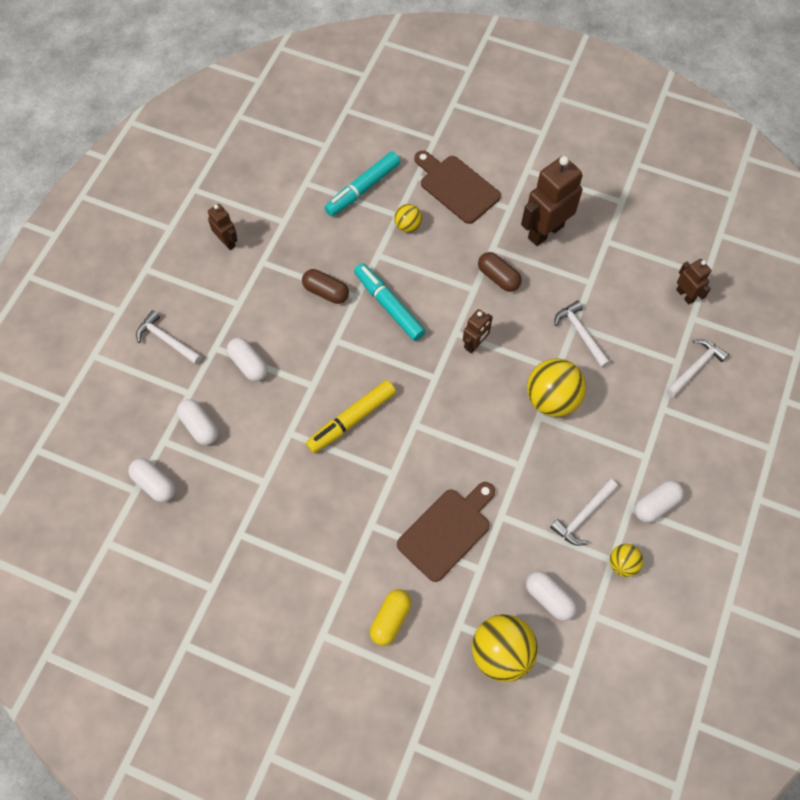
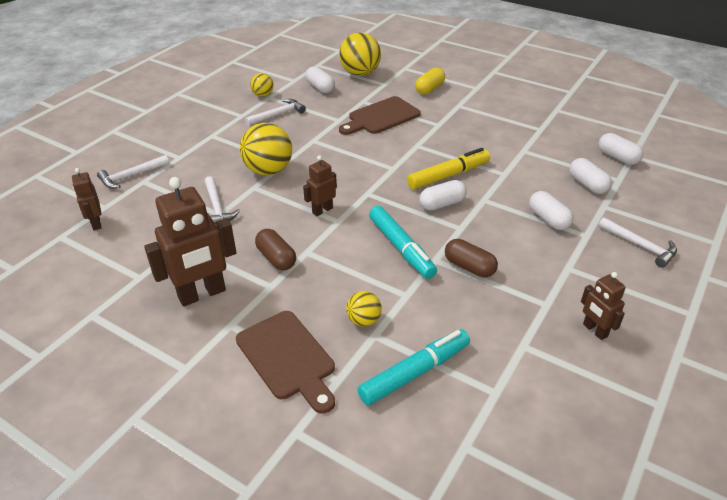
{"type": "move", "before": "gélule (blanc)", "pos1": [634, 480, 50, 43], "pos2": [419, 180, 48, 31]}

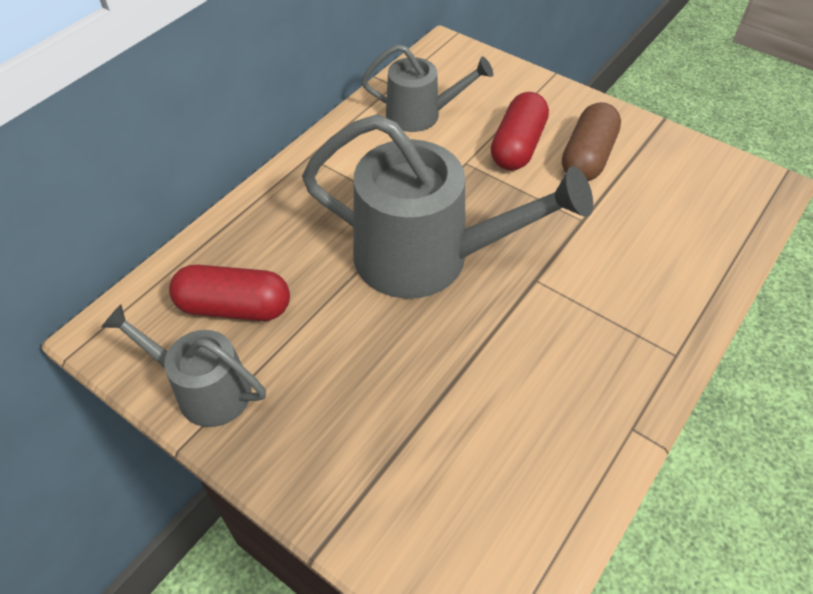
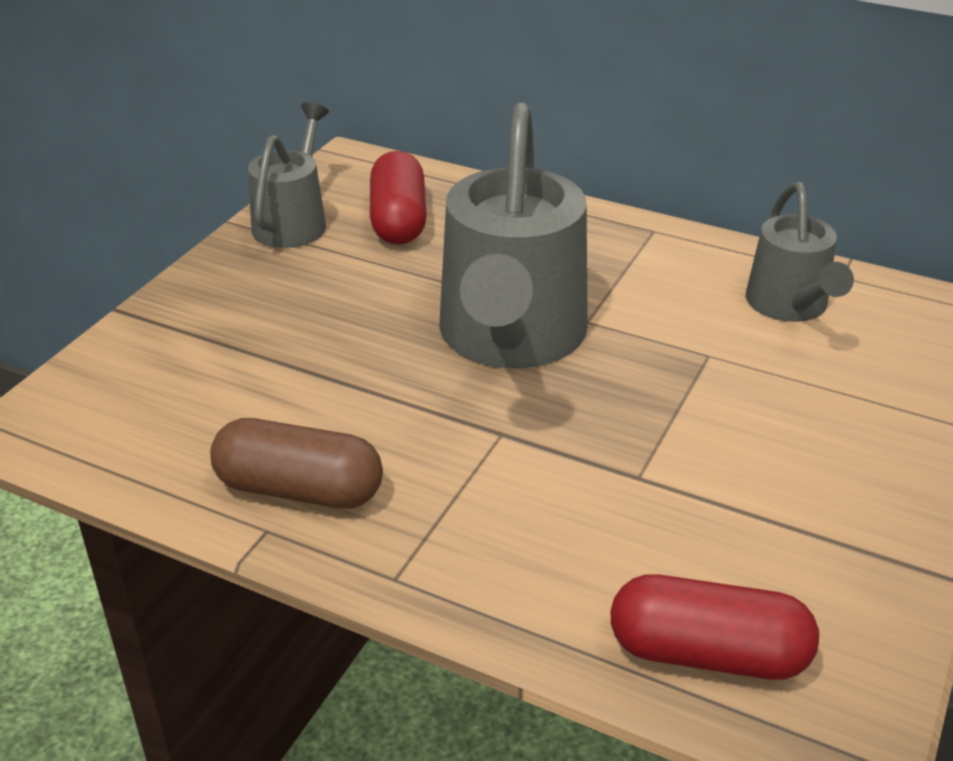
{"type": "move", "before": "gélule (rouge)", "pos1": [491, 92, 58, 79], "pos2": [611, 574, 208, 106]}
{"type": "move", "before": "gélule (marron)", "pos1": [562, 102, 59, 79], "pos2": [210, 418, 173, 91]}

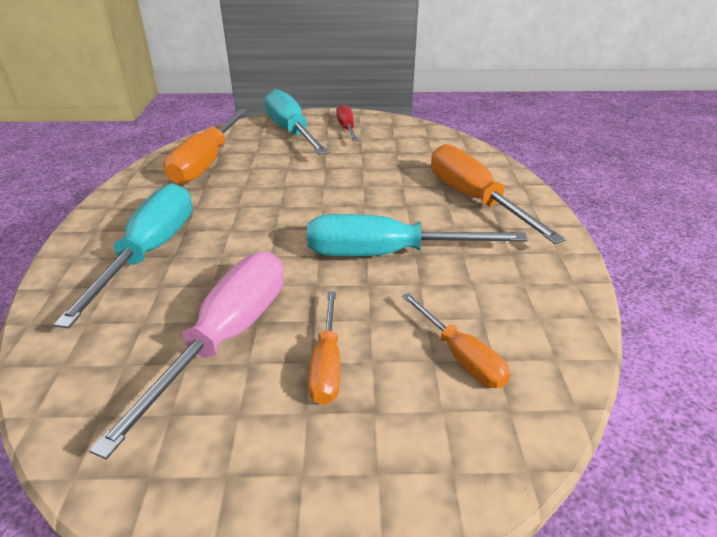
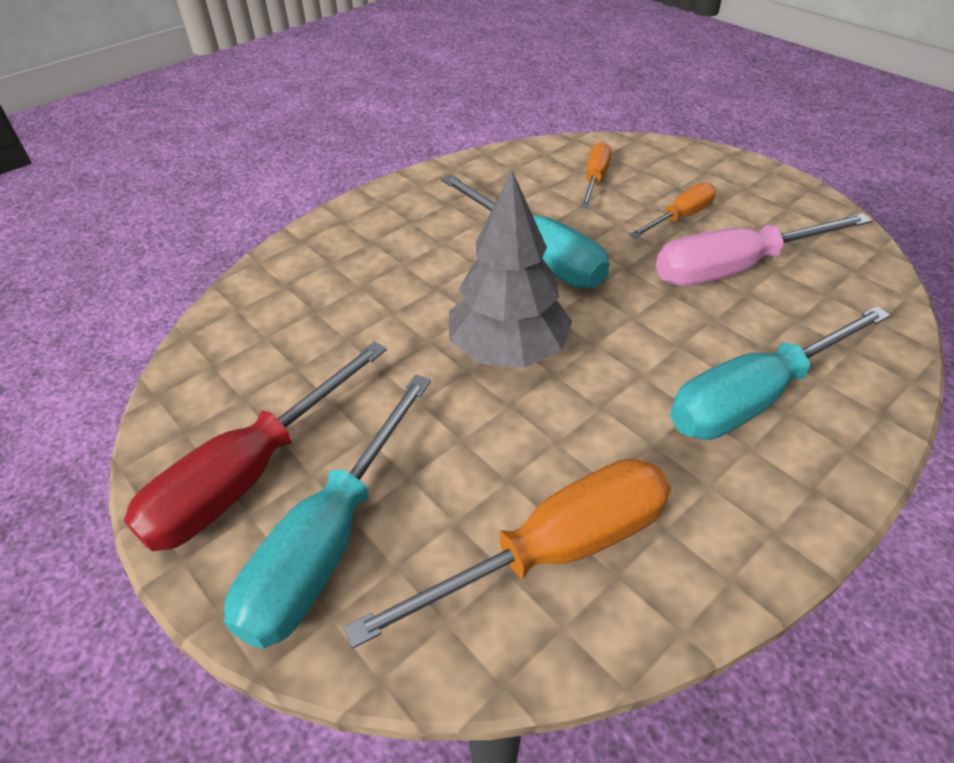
{"type": "resize", "before": "tournevis (rouge)", "pos1": [336, 105, 22, 36], "pos2": [124, 341, 263, 210], "scale": 1.81}
{"type": "delete", "before": "tournevis (orange)", "pos1": [431, 144, 135, 100]}
{"type": "insert", "after": "arbre (gris)", "pos2": [449, 171, 123, 197]}

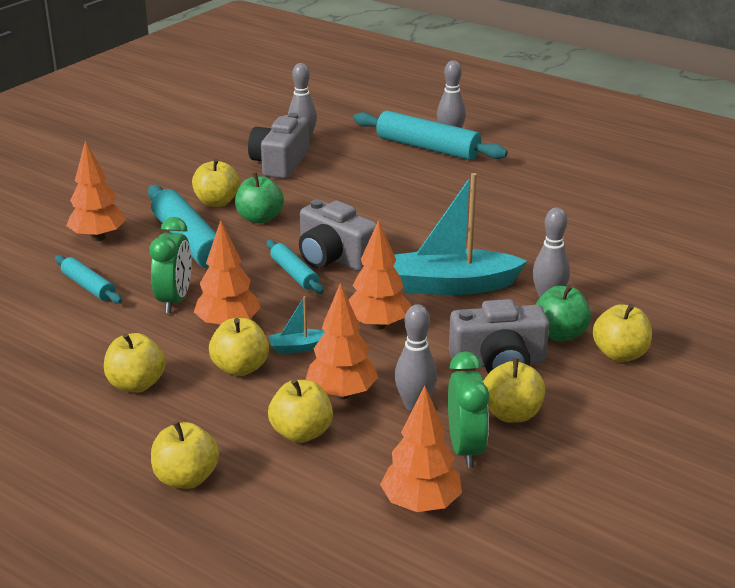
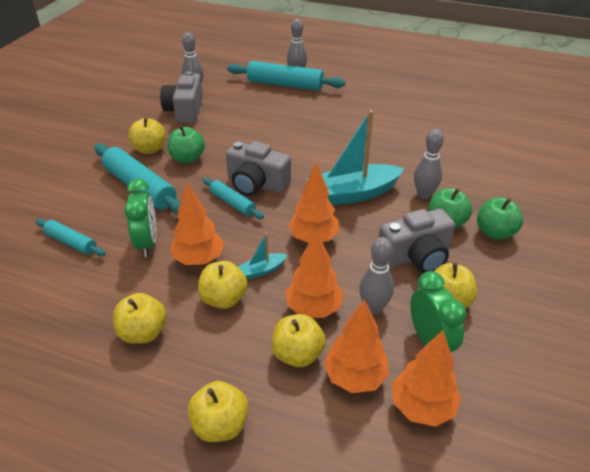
{"type": "move", "before": "arbre (orange)", "pos1": [66, 141, 60, 100], "pos2": [323, 299, 66, 94]}
{"type": "recolor", "before": "pomme (jaune)", "after": "pomme (vert)", "pos1": [592, 304, 60, 58], "pos2": [477, 197, 46, 43]}

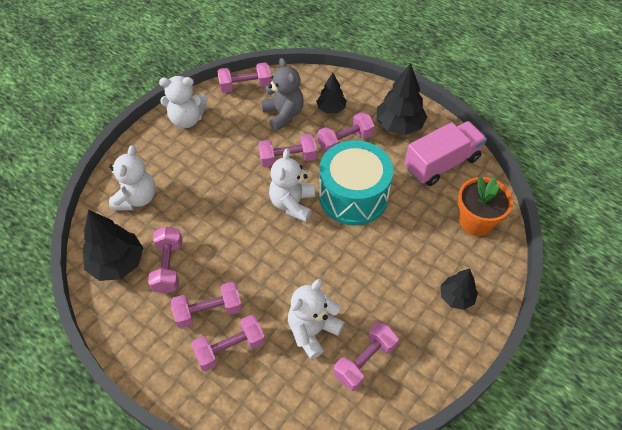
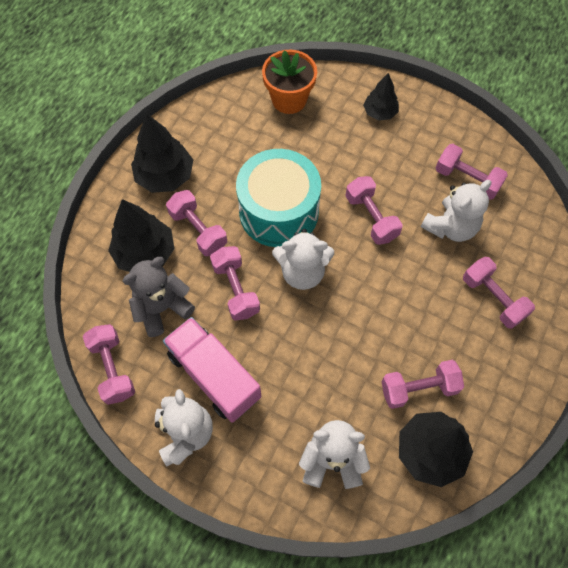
{"type": "resize", "before": "arbre (noir)", "pos1": [316, 73, 31, 40], "pos2": [108, 199, 66, 73], "scale": 1.64}
{"type": "move", "before": "camion (rose)", "pos1": [405, 121, 82, 65], "pos2": [163, 317, 98, 106]}
{"type": "rotate", "before": "ours en peluche (blanc)", "pos1": [288, 279, 57, 81], "pos2": [421, 180, 70, 62], "turn": -75}
{"type": "move", "before": "haltère (rose)", "pos1": [171, 282, 71, 47], "pos2": [346, 176, 57, 69]}

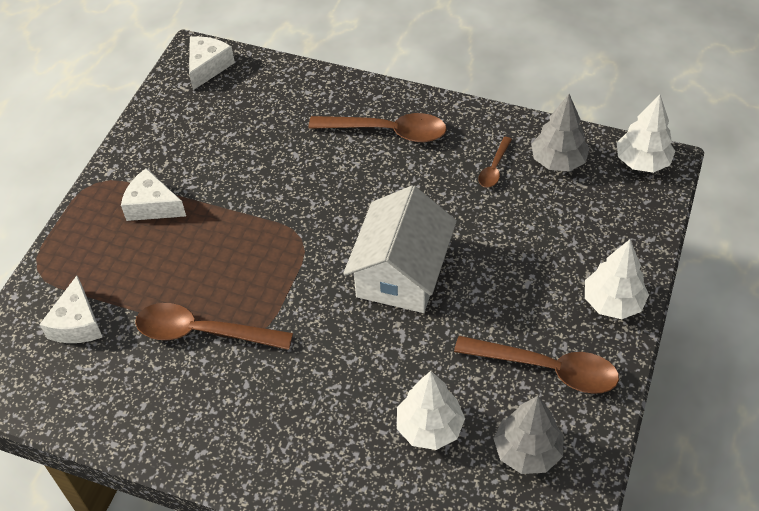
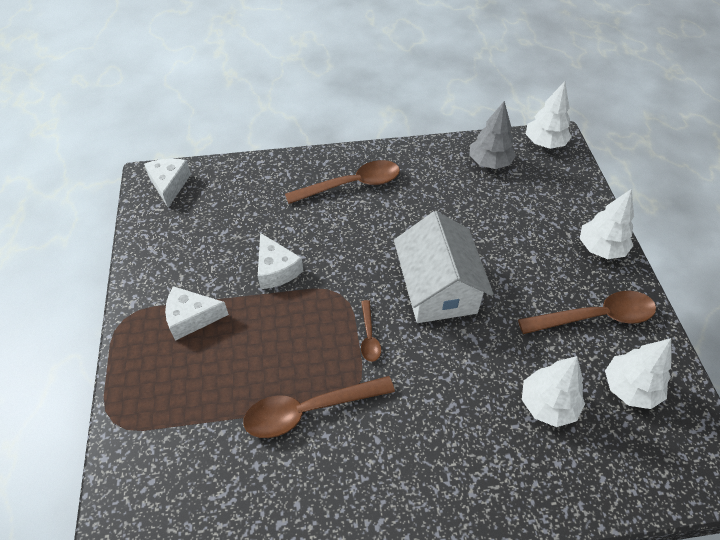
{"type": "move", "before": "cuillère (marron)", "pos1": [478, 137, 34, 51], "pos2": [361, 300, 20, 62]}
{"type": "move", "before": "fromage (blanc)", "pos1": [39, 276, 63, 67], "pos2": [258, 233, 45, 56]}
{"type": "recolor", "before": "arbre (gris)", "after": "arbre (blanc)", "pos1": [493, 396, 71, 78], "pos2": [605, 338, 67, 71]}

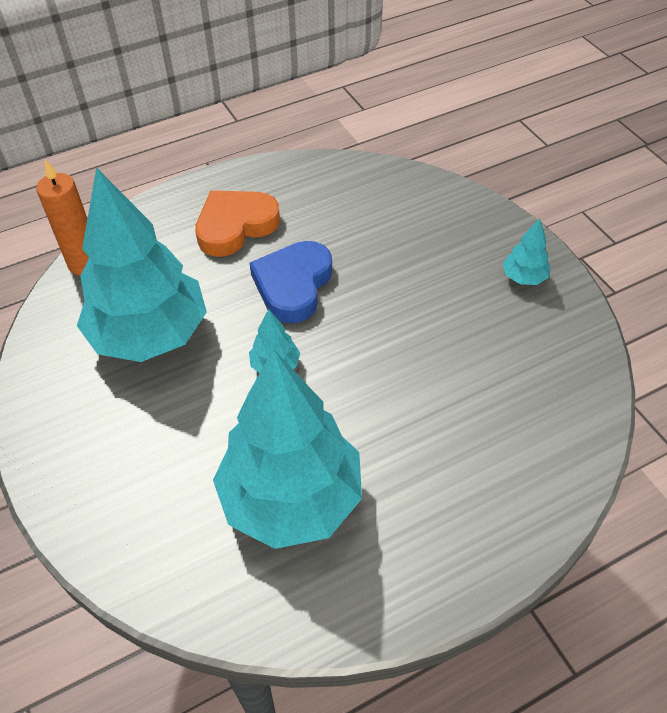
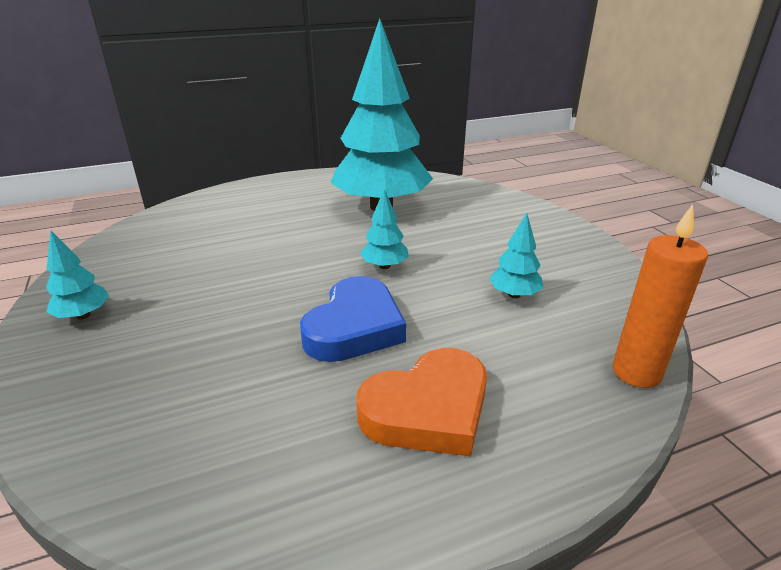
{"type": "resize", "before": "arbre (turquoise)", "pos1": [77, 167, 130, 195], "pos2": [489, 213, 54, 85], "scale": 0.4}

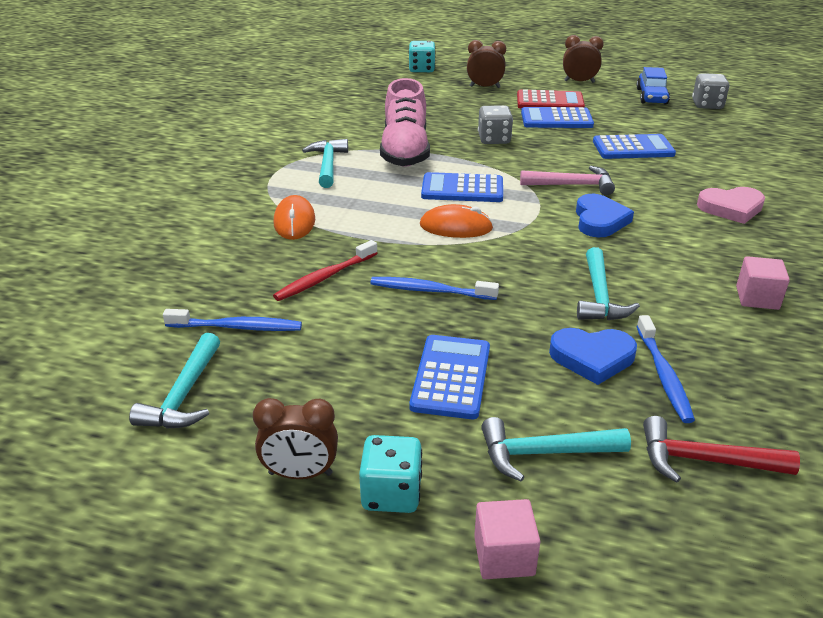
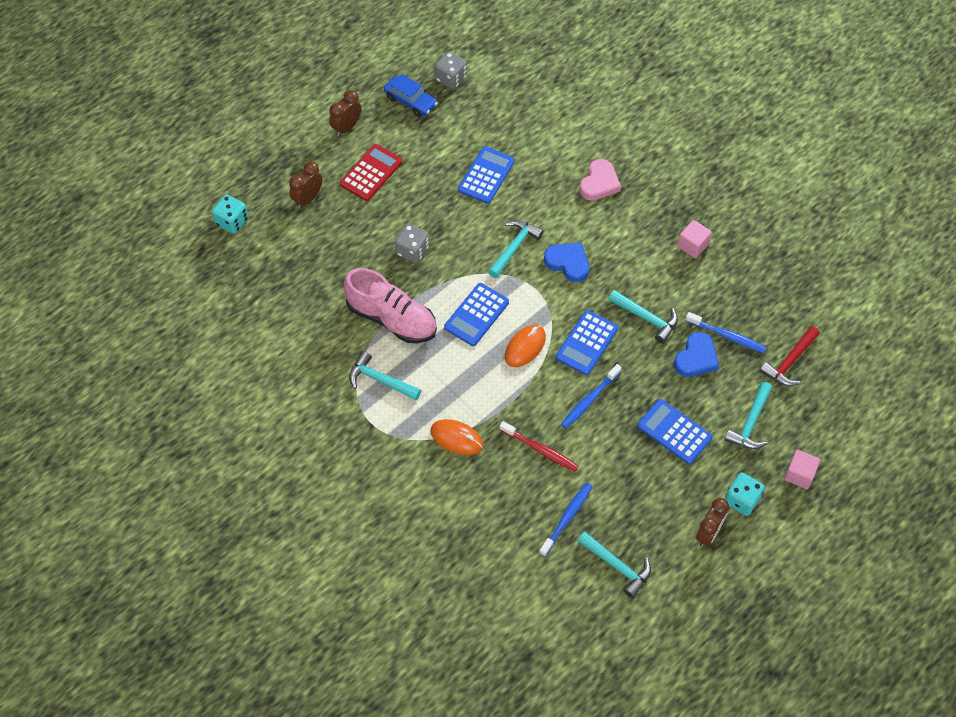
{"type": "move", "before": "calculatrice (bleu)", "pos1": [521, 107, 73, 21], "pos2": [556, 310, 62, 65]}
{"type": "recolor", "before": "marteau (rose)", "after": "marteau (turquoise)", "pos1": [520, 166, 95, 29], "pos2": [488, 220, 56, 58]}
{"type": "rotate", "before": "brosse à dents (rouge)", "pos1": [273, 240, 105, 61], "pos2": [500, 421, 79, 51], "turn": -45}

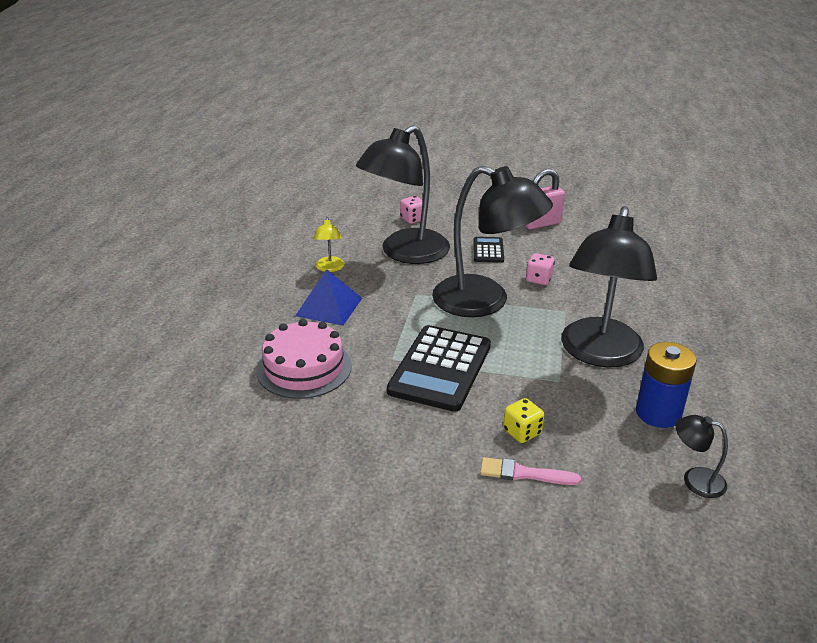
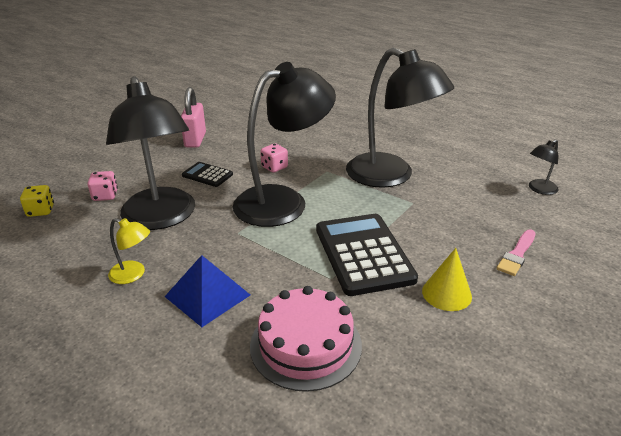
{"type": "rotate", "before": "calculatrice (noir)", "pos1": [387, 325, 104, 87], "pos2": [316, 214, 102, 82], "turn": -150}
{"type": "delete", "before": "pile (bleu)", "pos1": [636, 342, 61, 86]}
{"type": "move", "before": "dé (jaune)", "pos1": [503, 398, 41, 45], "pos2": [20, 185, 34, 32]}
{"type": "insert", "after": "cône (jaune)", "pos2": [422, 248, 50, 63]}

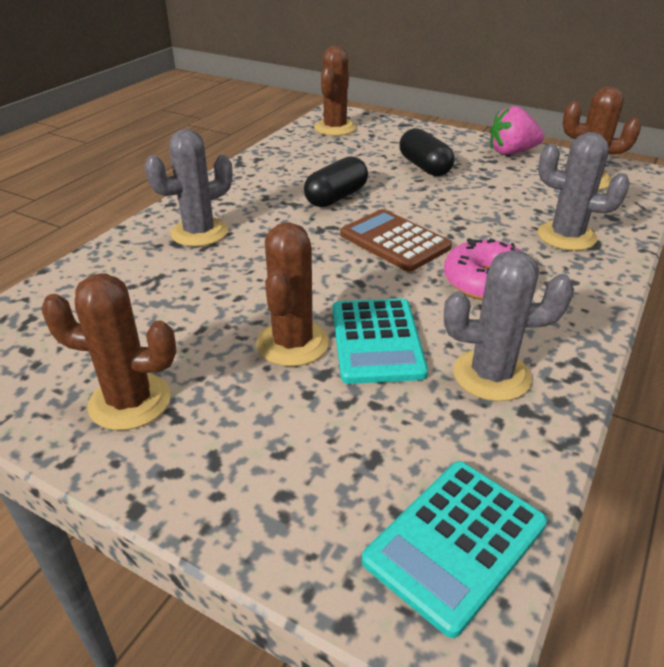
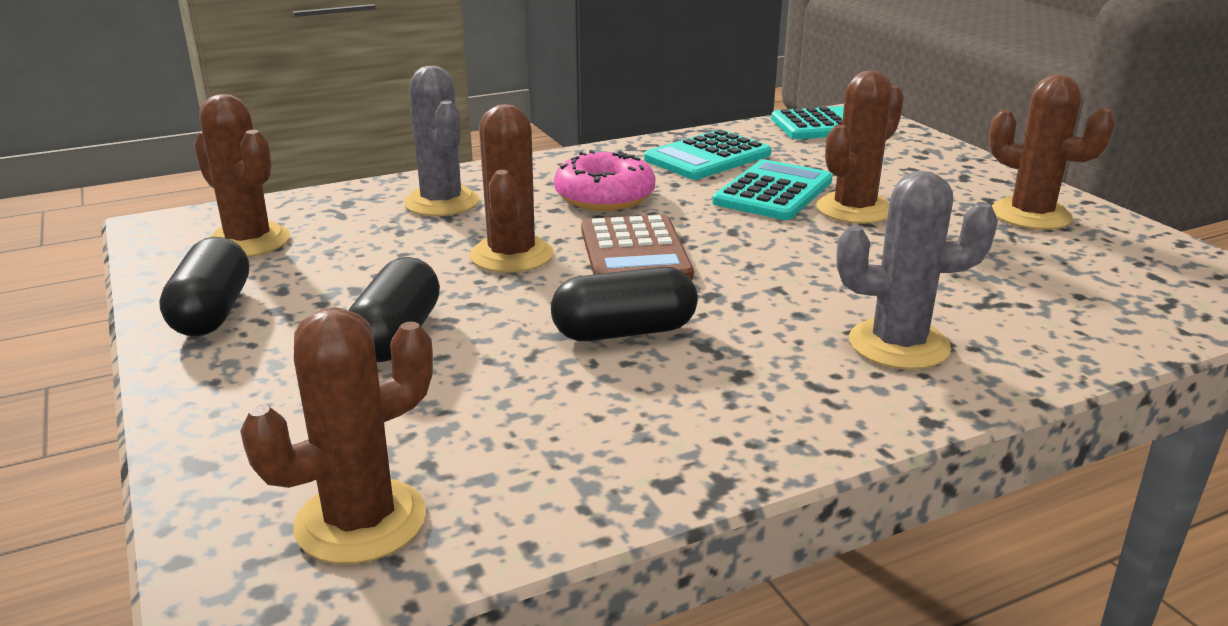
{"type": "replace", "before": "fraise (rose)", "after": "gélule (noir)", "pos1": [489, 106, 55, 49], "pos2": [159, 237, 90, 99]}
{"type": "replace", "before": "cactus (gris)", "after": "calculatrice (turquoise)", "pos1": [444, 250, 130, 151], "pos2": [644, 129, 127, 51]}
{"type": "insert", "after": "cactus (marron)", "pos2": [470, 104, 84, 169]}

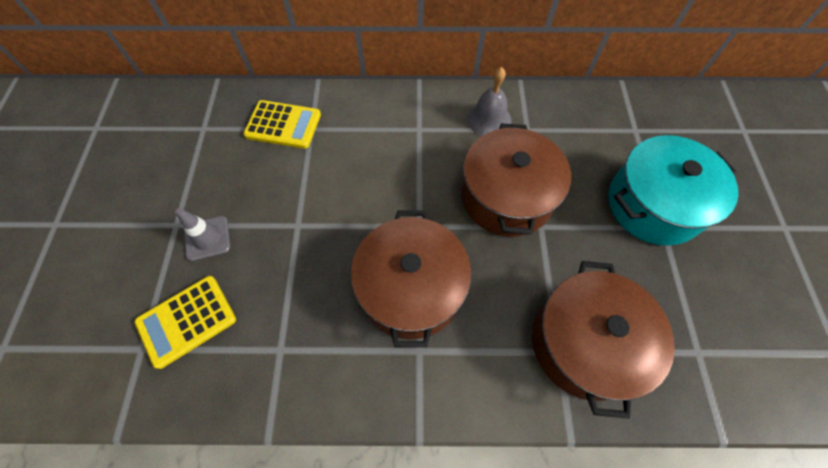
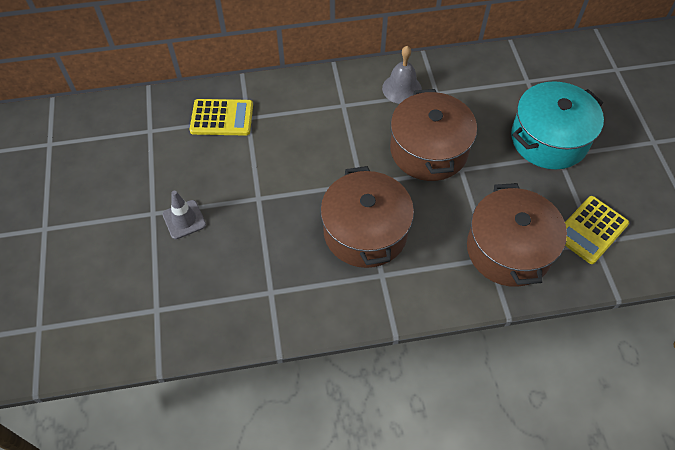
{"type": "move", "before": "calculatrice (jaune)", "pos1": [135, 276, 101, 93], "pos2": [565, 196, 64, 68]}

